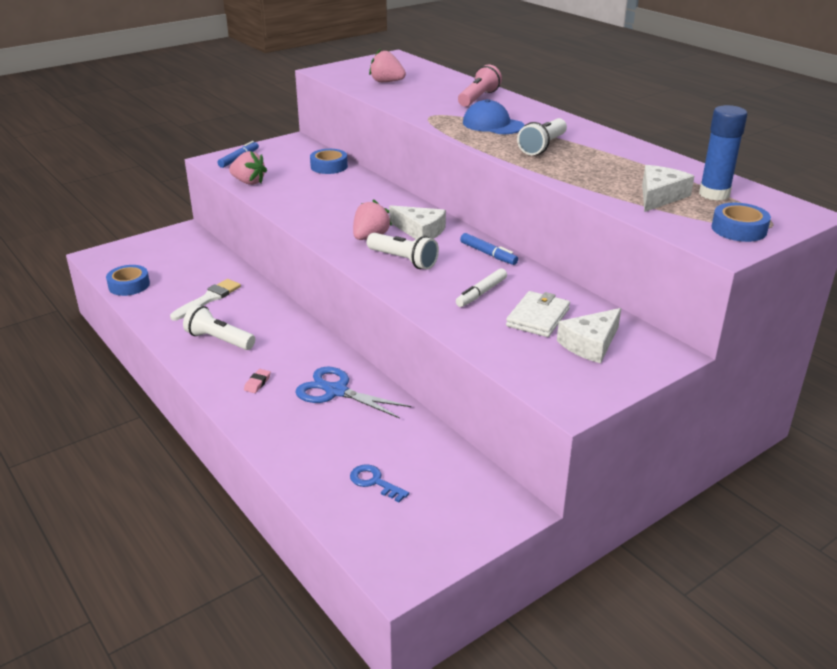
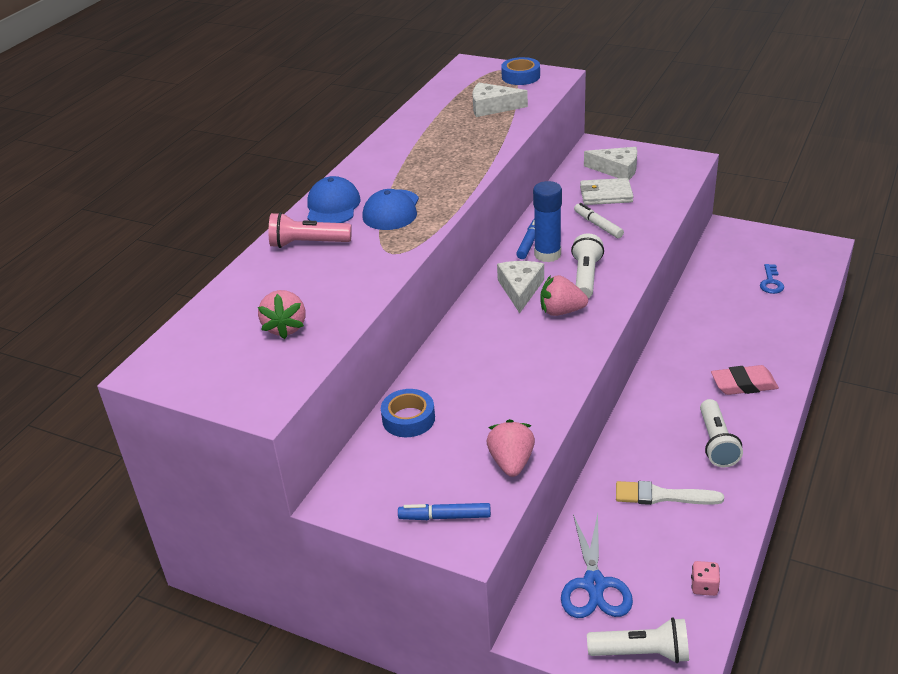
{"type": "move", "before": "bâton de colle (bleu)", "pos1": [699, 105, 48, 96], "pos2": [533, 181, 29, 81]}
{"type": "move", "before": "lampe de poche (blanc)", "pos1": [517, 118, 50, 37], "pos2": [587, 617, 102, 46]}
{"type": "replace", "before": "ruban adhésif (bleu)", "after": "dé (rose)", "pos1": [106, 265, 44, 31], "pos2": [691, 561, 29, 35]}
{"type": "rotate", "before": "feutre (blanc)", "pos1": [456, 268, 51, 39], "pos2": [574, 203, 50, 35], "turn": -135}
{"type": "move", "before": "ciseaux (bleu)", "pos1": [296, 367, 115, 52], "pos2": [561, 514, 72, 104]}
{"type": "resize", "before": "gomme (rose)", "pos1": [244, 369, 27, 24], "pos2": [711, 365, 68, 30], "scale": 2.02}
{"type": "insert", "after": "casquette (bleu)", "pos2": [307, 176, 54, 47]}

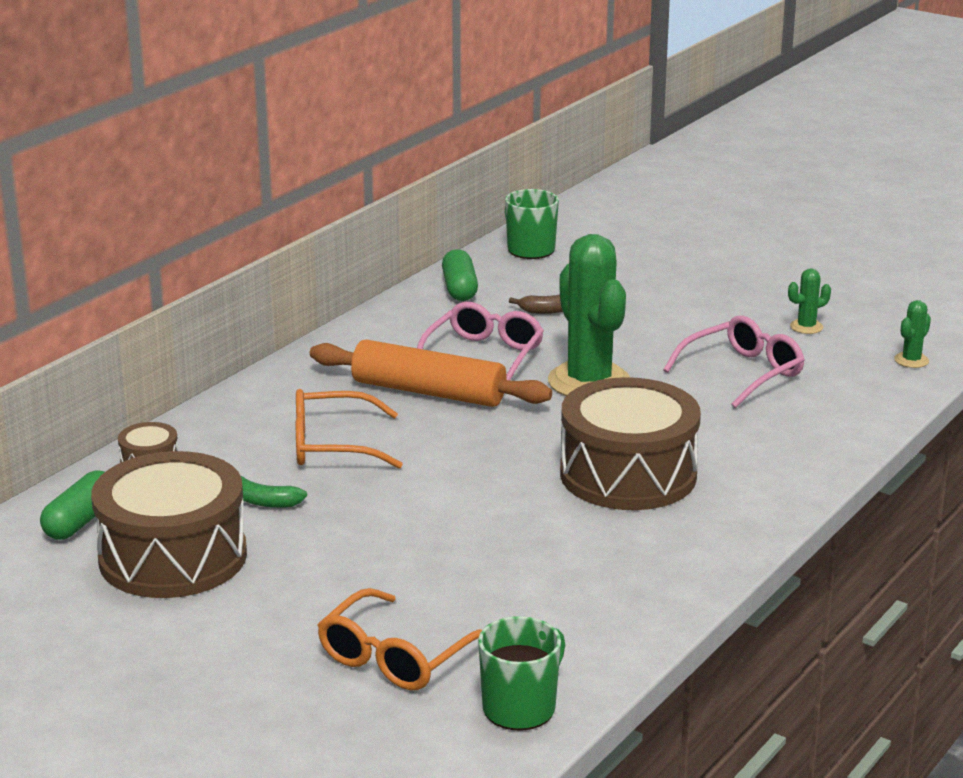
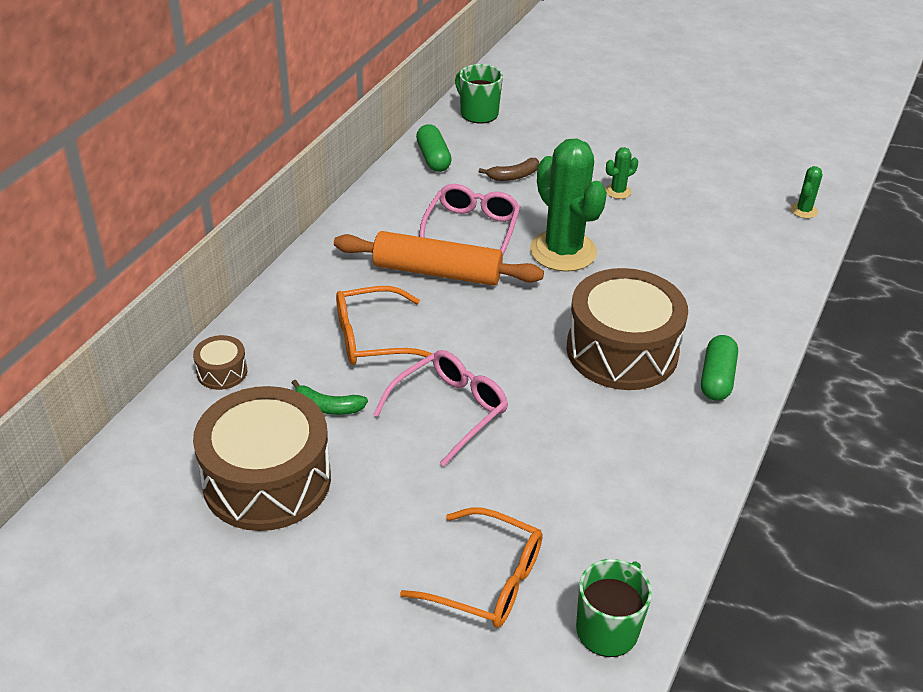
{"type": "move", "before": "cactus (vert)", "pos1": [788, 269, 43, 65], "pos2": [605, 147, 33, 52]}
{"type": "move", "before": "lunettes (rose)", "pos1": [663, 315, 142, 93], "pos2": [373, 350, 135, 116]}
{"type": "move", "before": "gélule (vert)", "pos1": [40, 471, 65, 69], "pos2": [701, 335, 37, 66]}
{"type": "rotate", "before": "lunettes (orange)", "pos1": [317, 588, 165, 102], "pos2": [400, 507, 143, 121], "turn": -90}

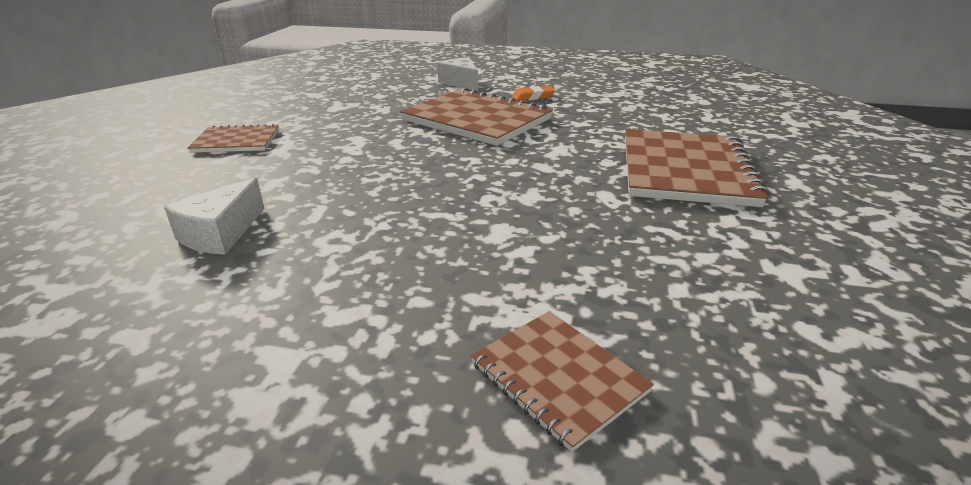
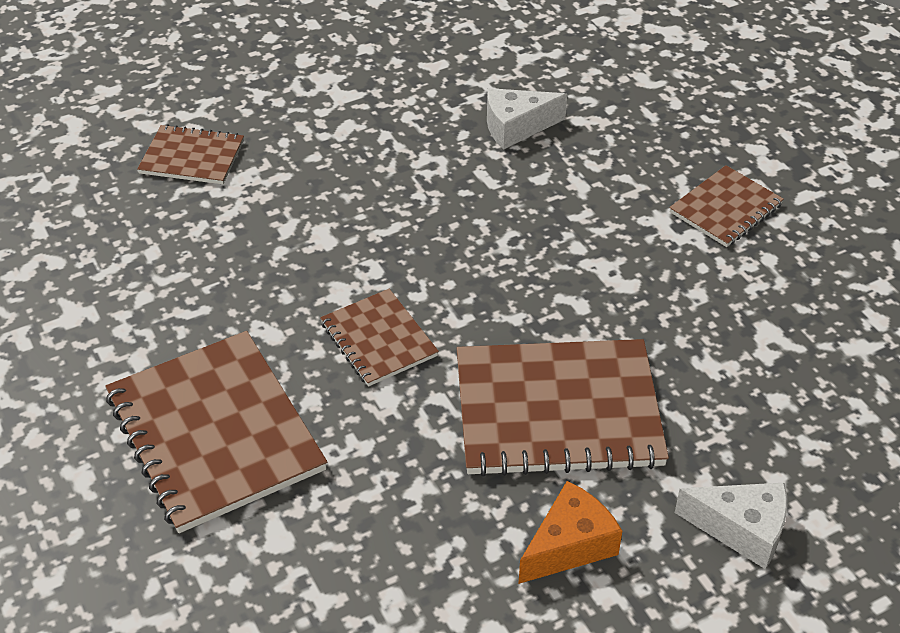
{"type": "replace", "before": "gomme (orange)", "after": "fromage (orange)", "pos1": [512, 86, 43, 15], "pos2": [518, 481, 104, 103]}
{"type": "rotate", "before": "fromage (blanc)", "pos1": [164, 178, 101, 77], "pos2": [487, 88, 80, 61], "turn": -90}
{"type": "insert", "after": "carnet (marron)", "pos2": [320, 289, 119, 98]}

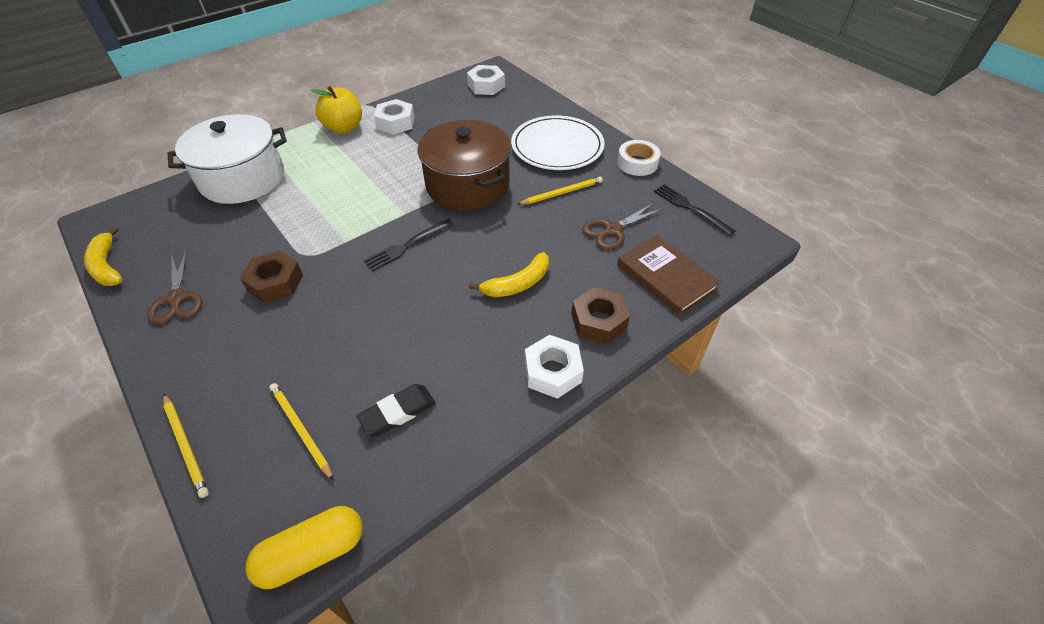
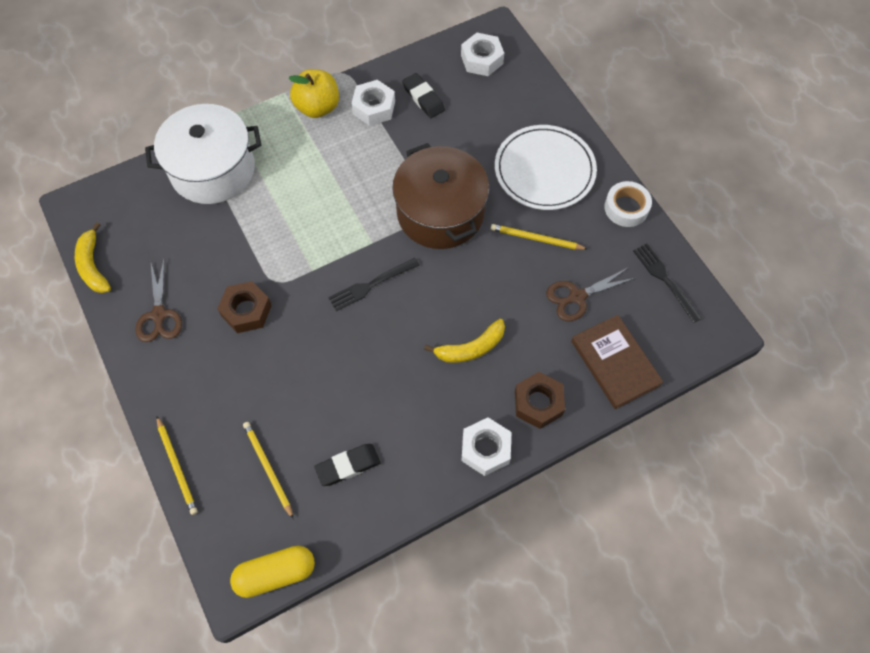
{"type": "rotate", "before": "crayon (jaune)", "pos1": [517, 177, 86, 28], "pos2": [491, 224, 96, 26], "turn": -150}
{"type": "insert", "after": "gomme (noir)", "pos2": [402, 73, 43, 45]}

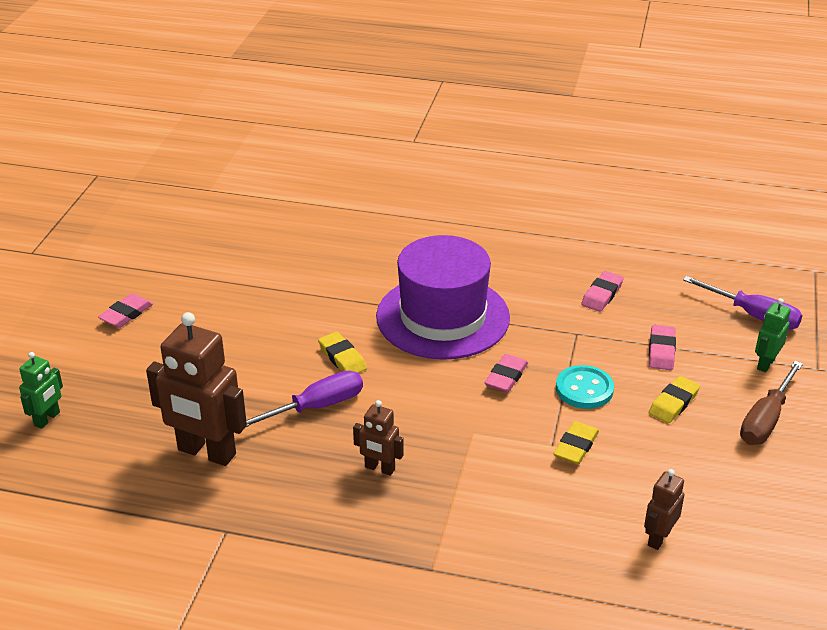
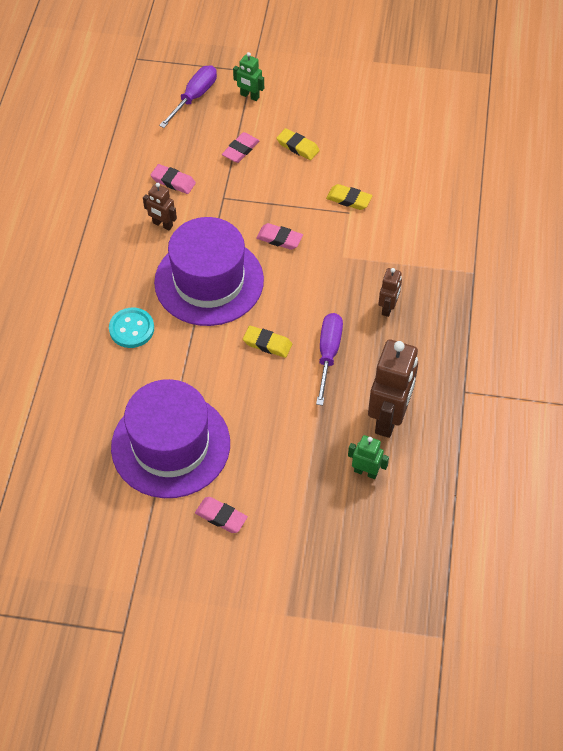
{"type": "rotate", "before": "gomme (rose)", "pos1": [649, 325, 27, 45], "pos2": [222, 132, 38, 31], "turn": -60}
{"type": "rotate", "before": "gomme (jaune)", "pos1": [318, 332, 49, 41], "pos2": [243, 326, 49, 32], "turn": 60}
{"type": "move", "before": "robot (vert)", "pos1": [19, 352, 44, 77], "pos2": [348, 435, 41, 44]}
{"type": "delete", "before": "tournevis (marron)", "pos1": [740, 361, 63, 84]}
{"type": "move", "before": "bouton (turquoise)", "pos1": [556, 365, 58, 44], "pos2": [109, 308, 45, 40]}
{"type": "rotate", "before": "tournevis (violet)", "pos1": [246, 371, 117, 56], "pos2": [316, 313, 27, 92], "turn": 45}
{"type": "move", "before": "robot (marron)", "pos1": [644, 469, 41, 81], "pos2": [143, 183, 34, 47]}
{"type": "insert", "after": "chapeau (violet)", "pos2": [111, 379, 119, 119]}

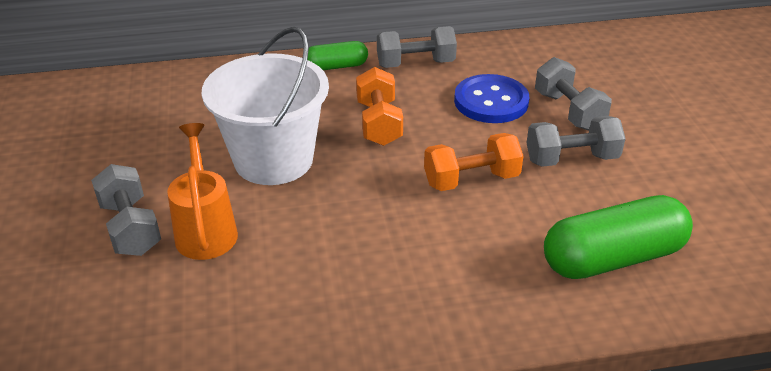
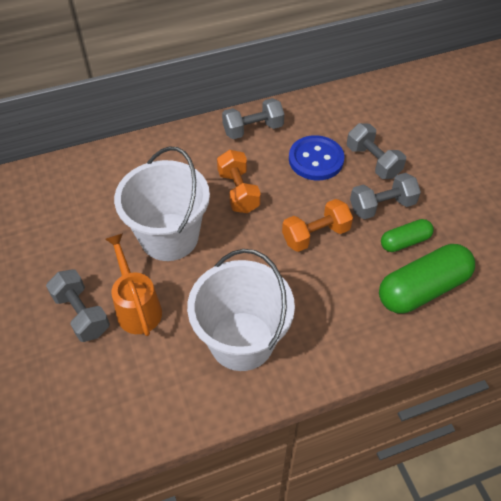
{"type": "move", "before": "gélule (vert)", "pos1": [307, 41, 61, 29], "pos2": [381, 219, 53, 33]}
{"type": "insert", "after": "seau (blanc)", "pos2": [187, 249, 108, 122]}

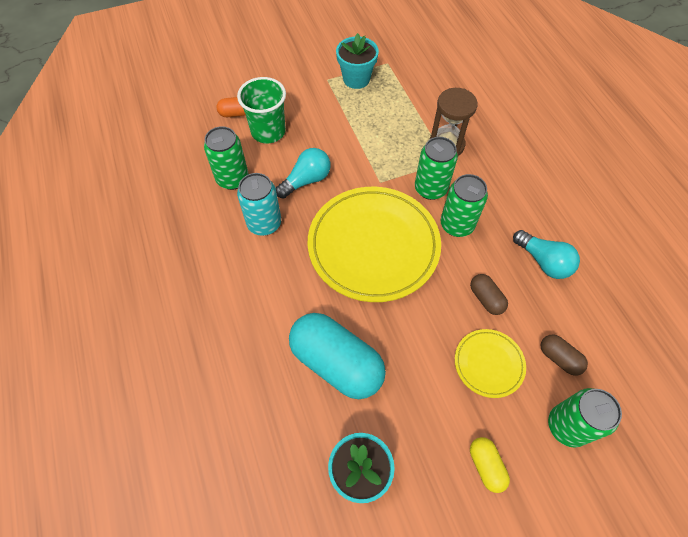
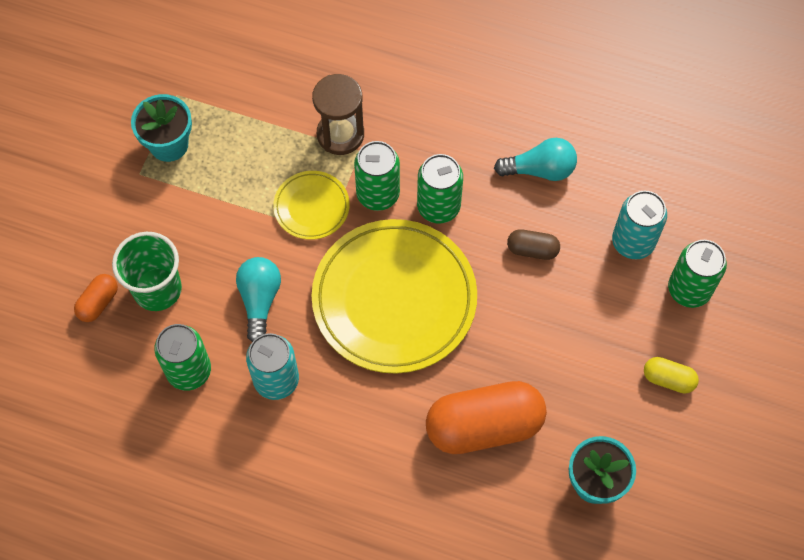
{"type": "recolor", "before": "gélule (turquoise)", "after": "gélule (orange)", "pos1": [289, 313, 97, 86], "pos2": [426, 381, 121, 73]}
{"type": "move", "before": "assiette (jaune)", "pos1": [455, 329, 71, 69], "pos2": [273, 171, 77, 69]}
{"type": "replace", "before": "gélule (marron)", "after": "canette (turquoise)", "pos1": [540, 335, 48, 41], "pos2": [612, 191, 55, 68]}

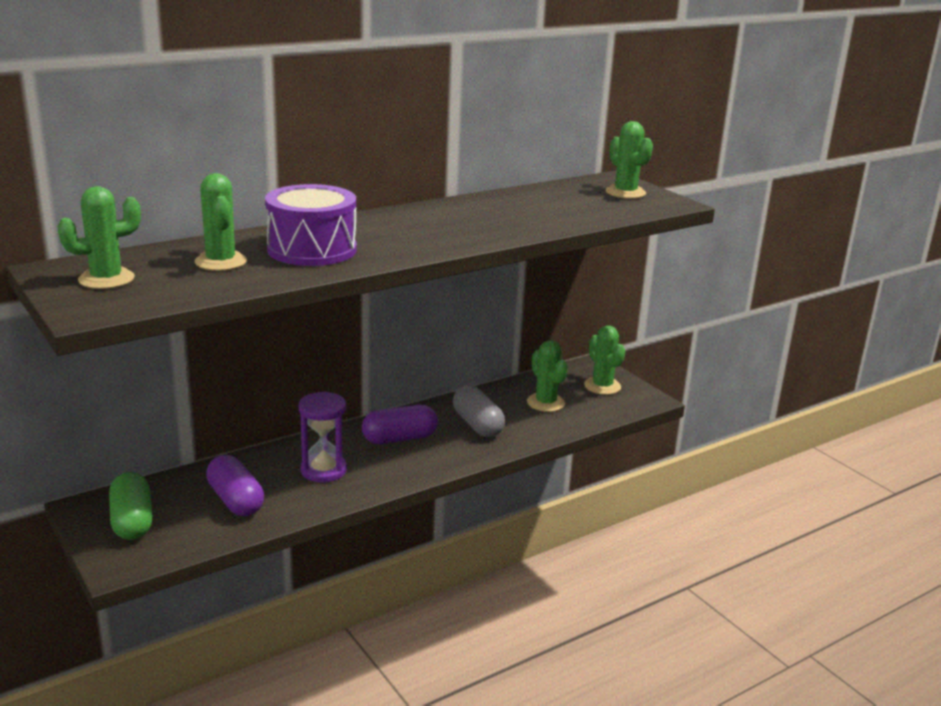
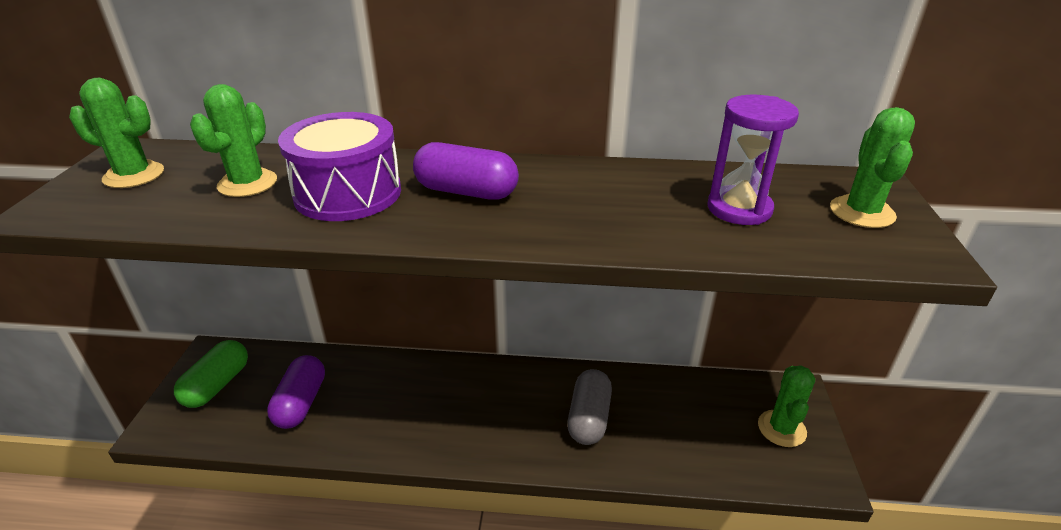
{"type": "delete", "before": "cactus (vert)", "pos1": [527, 340, 41, 72]}
{"type": "move", "before": "sablier (violet)", "pos1": [299, 392, 48, 91], "pos2": [707, 95, 92, 130]}
{"type": "move", "before": "gélule (violet)", "pos1": [362, 405, 76, 39], "pos2": [413, 142, 106, 58]}

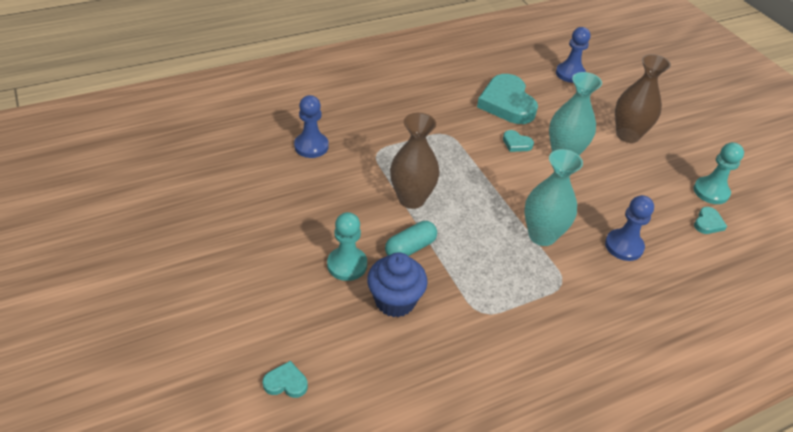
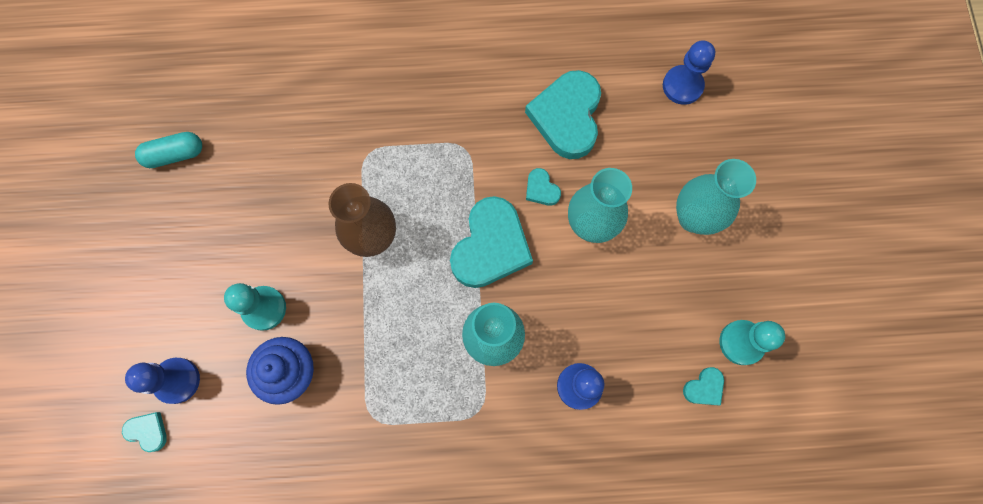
{"type": "recolor", "before": "vase (marron)", "after": "vase (turquoise)", "pos1": [615, 54, 56, 89], "pos2": [676, 159, 80, 76]}
{"type": "move", "before": "pion (bleu)", "pos1": [294, 95, 35, 63], "pos2": [125, 358, 75, 46]}
{"type": "move", "before": "gélule (turquoise)", "pos1": [385, 221, 52, 35], "pos2": [135, 132, 67, 36]}
{"type": "insert", "after": "cœur (turquoise)", "pos2": [450, 196, 83, 92]}

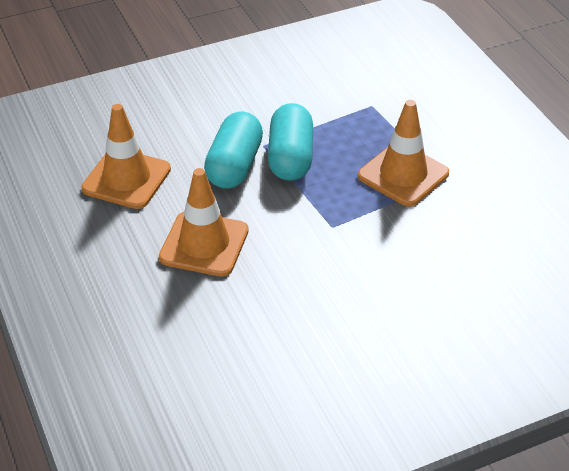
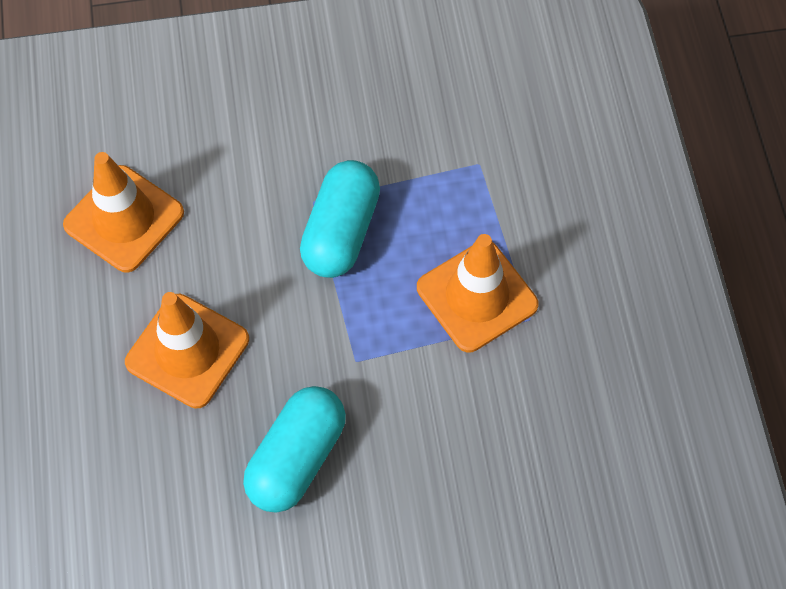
{"type": "move", "before": "gélule (turquoise)", "pos1": [204, 111, 59, 78], "pos2": [243, 386, 103, 127]}

